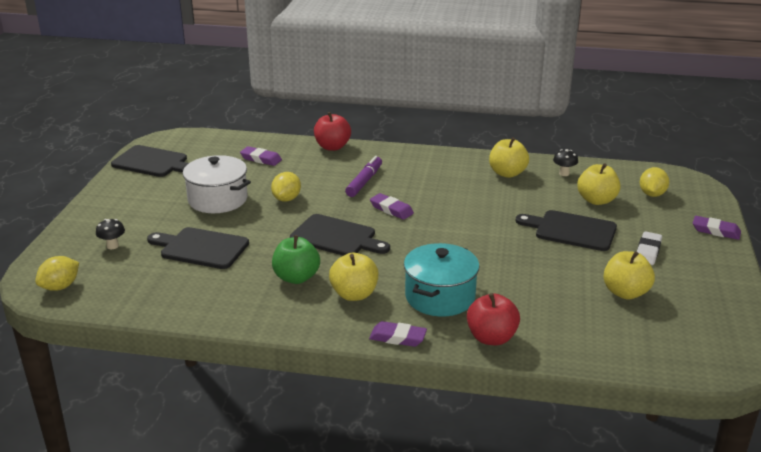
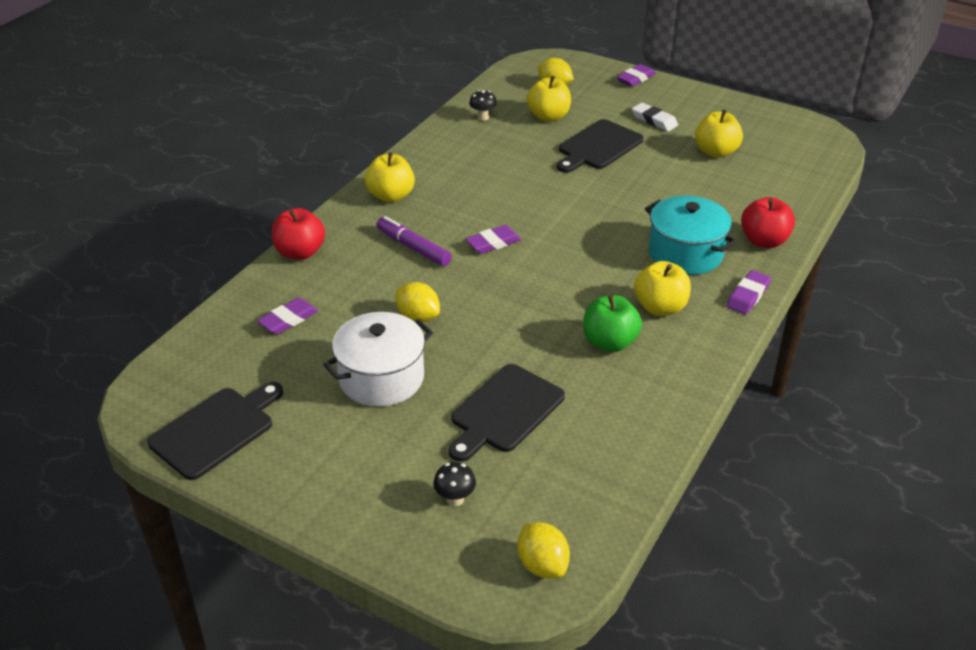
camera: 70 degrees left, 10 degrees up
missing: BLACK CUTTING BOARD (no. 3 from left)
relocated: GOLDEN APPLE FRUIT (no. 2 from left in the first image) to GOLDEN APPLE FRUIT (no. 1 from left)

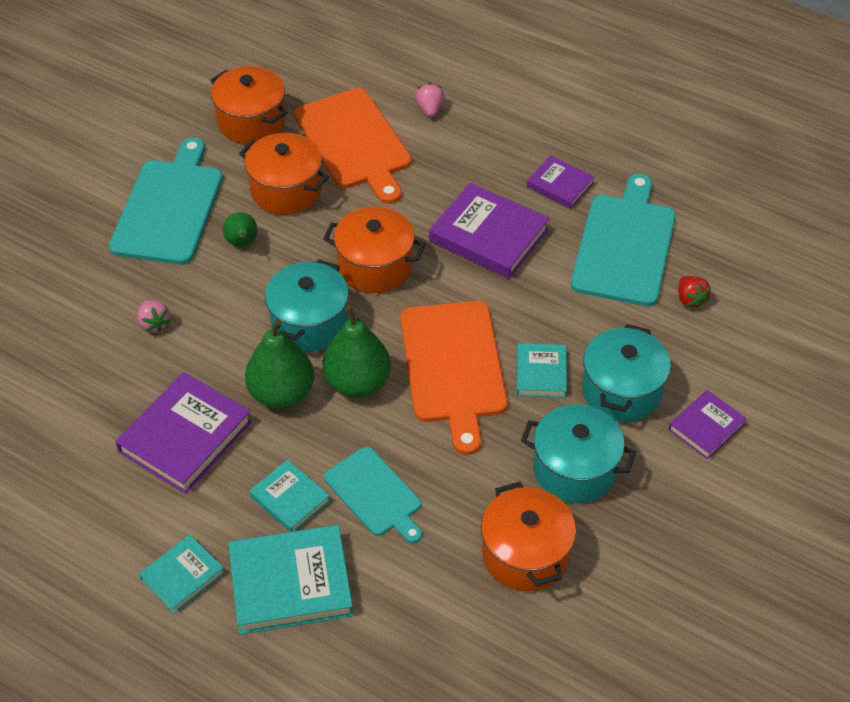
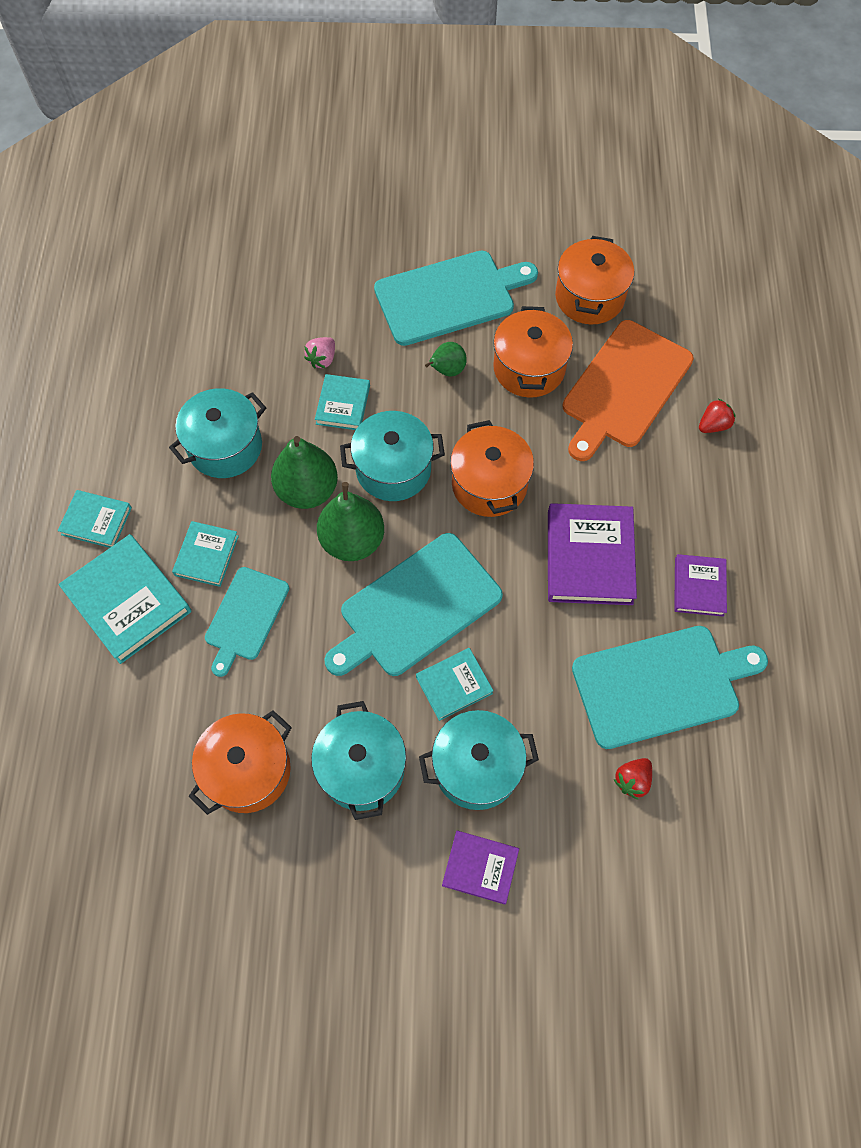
camera: 60 degrees right, 15 degrees up
appeared: TURQUOISE HARDBACK (no. 4 from left)
exchanged: ROYAL PURPLE HARDBACK (no. 1 from left) to TURQUOISE POT (no. 1 from left)
colour: BRIGHT ORANGE CUTTING BOARD (no. 2 from left) to TURQUOISE CUTTING BOARD (no. 2 from left); ROSE-PINK TOY STRAWBERRY (no. 2 from left) to SCARLET TOY STRAWBERRY (no. 2 from left)

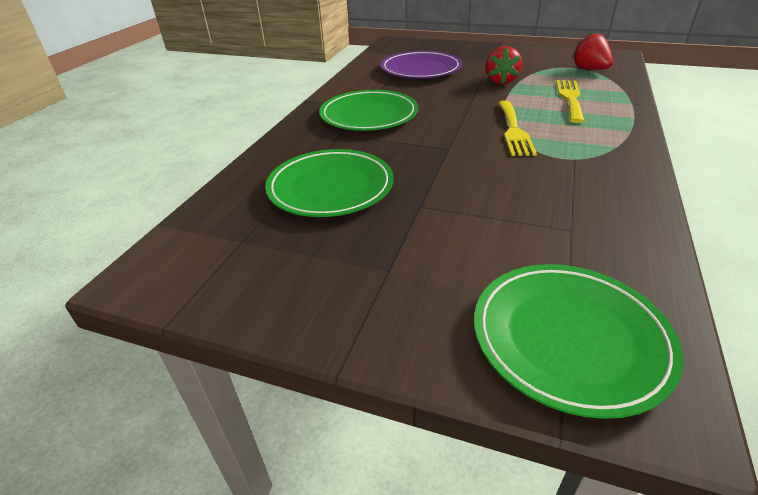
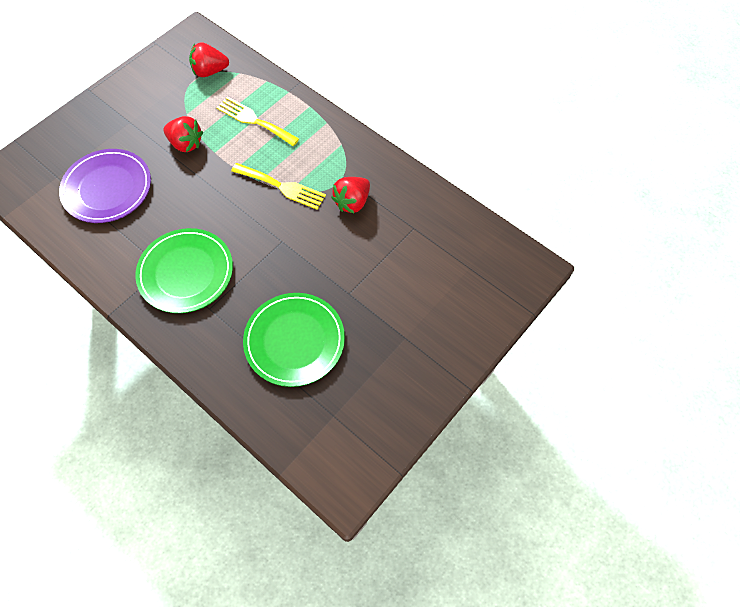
camera: 70 degrees left, 25 degrees up
missing: GREEN PLATE (no. 3 from left)
appeared: SCARLET TOY STRAWBERRY (no. 3 from left)

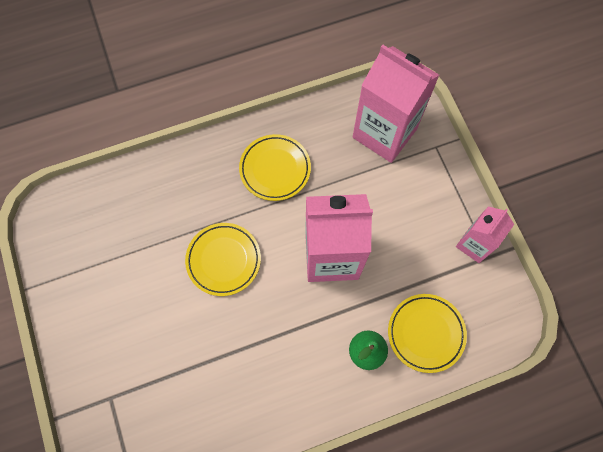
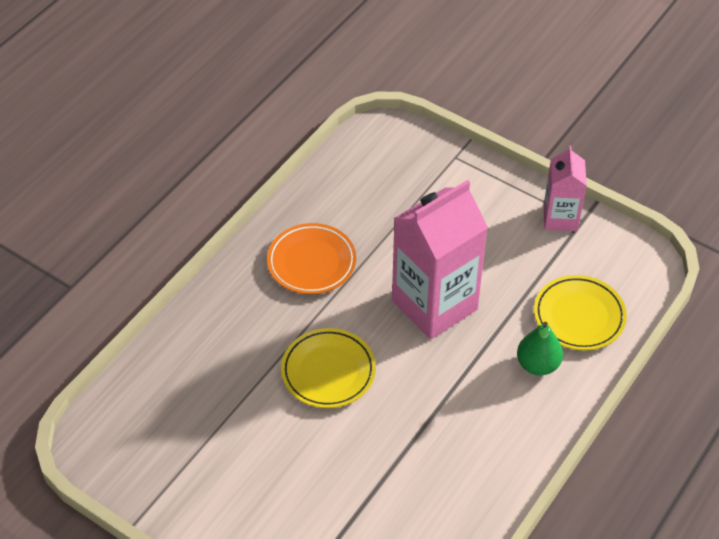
camera: 35 degrees left, 20 degrees down
missing: ROSE-PINK JUICE CARTON (no. 2 from left)
colour: GOLDEN PLATE (no. 2 from left) to BRIGHT ORANGE PLATE

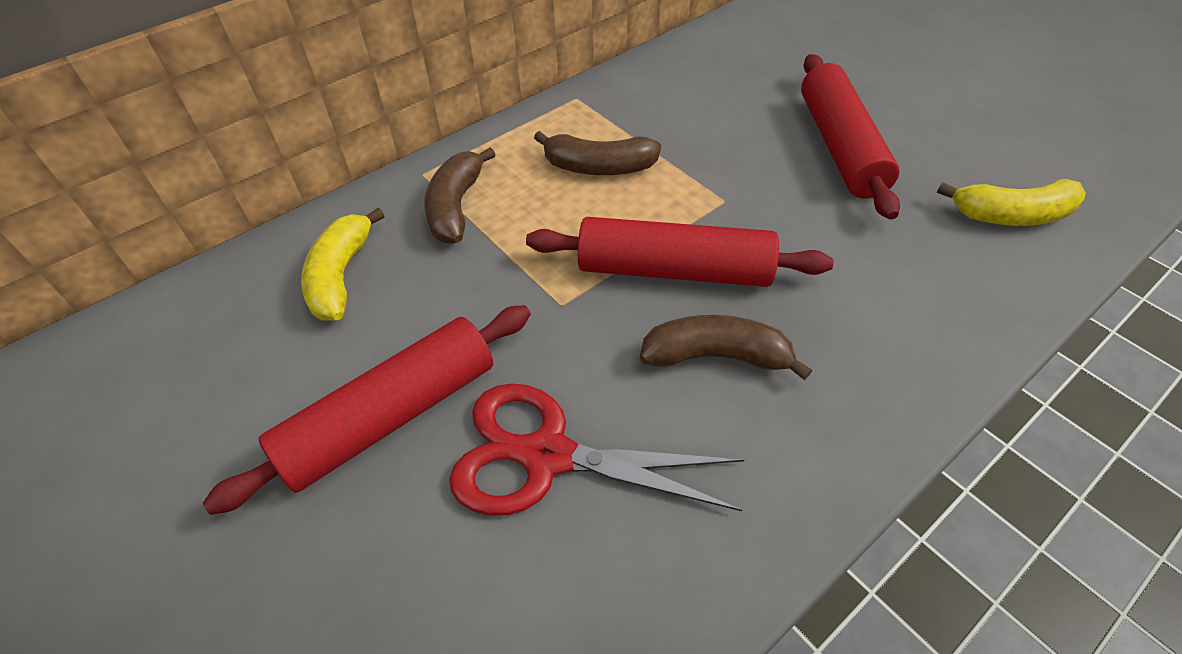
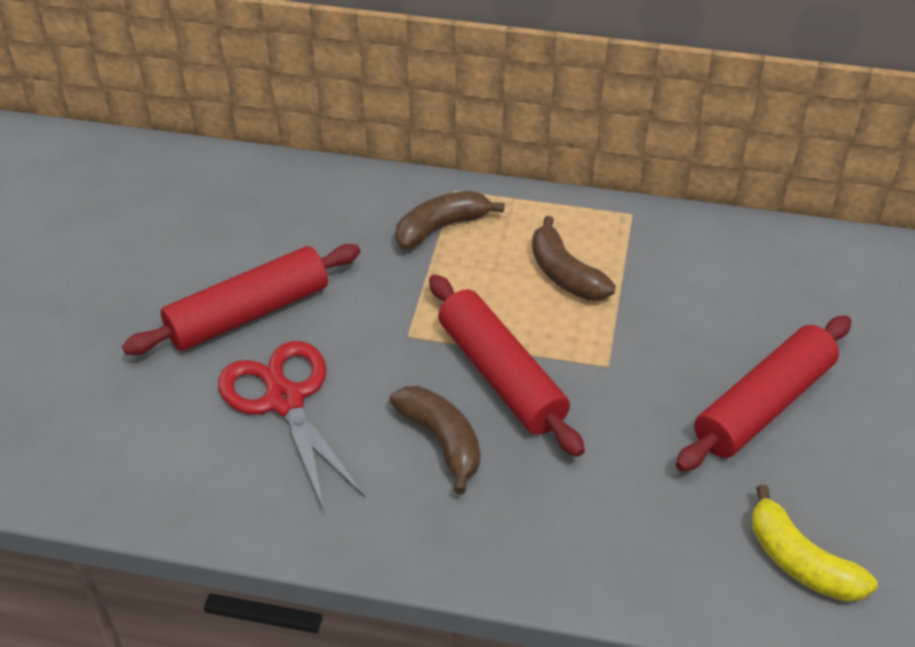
camera: 50 degrees right, 5 degrees down
missing: GOLDEN BANANA (no. 1 from left)
spun: SCARLET DOUGH ROLLER (no. 1 from left) 45 degrees counterclockwise

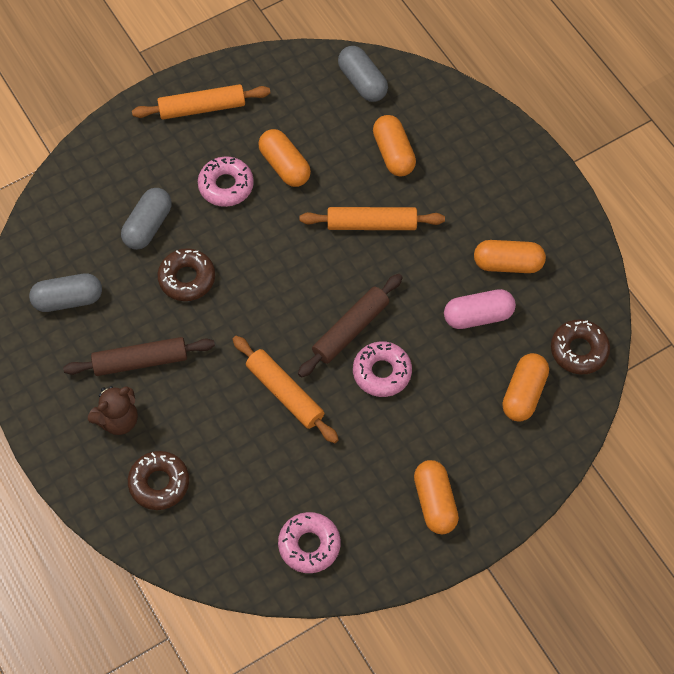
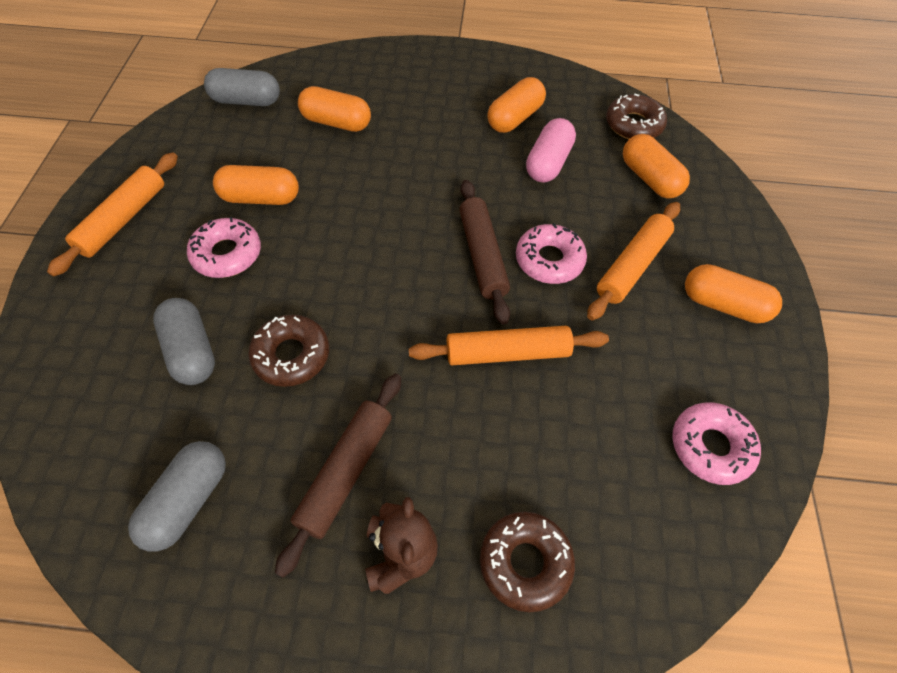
camera: 55 degrees left, 5 degrees down
relocated: BRIGHT ORANGE DOUGH ROLLER (no. 3 from left)

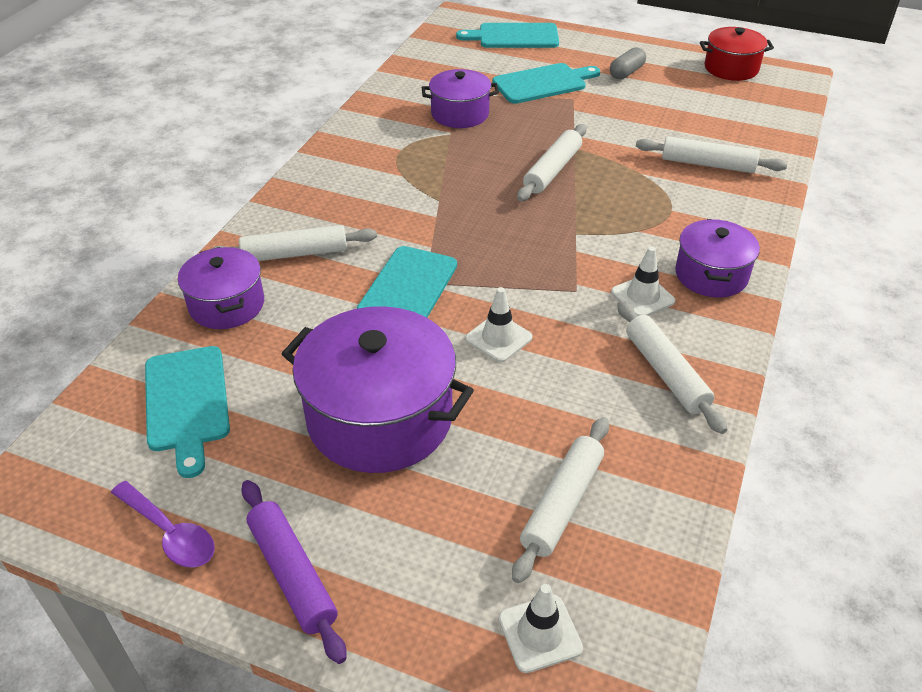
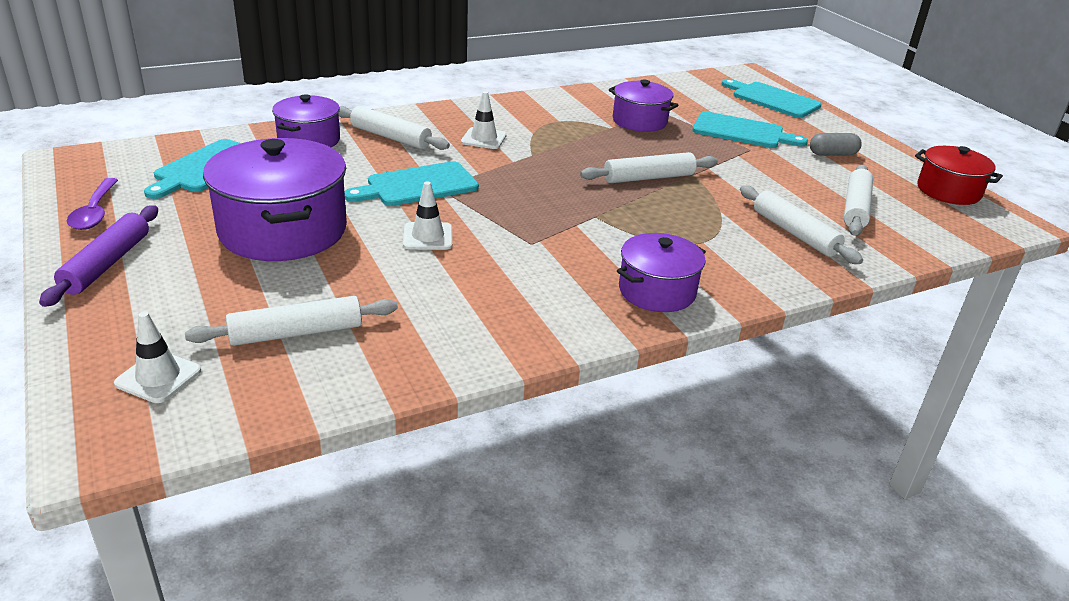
camera: 40 degrees right, 10 degrees down
relocated: PURE WHITE TRAFFIC CONE (no. 3 from left); PURE WHITE DOUGH ROLLER (no. 4 from left in the first image) to PURE WHITE DOUGH ROLLER (no. 5 from left)

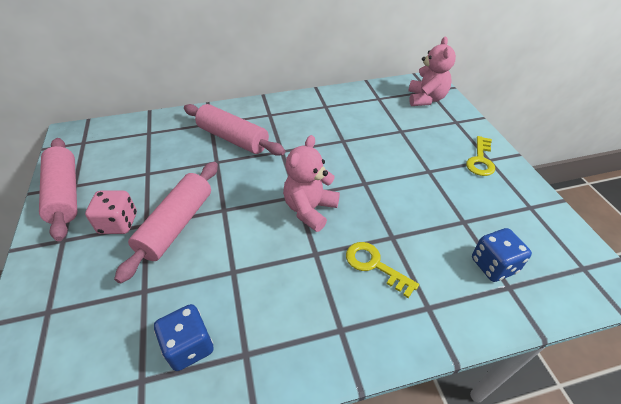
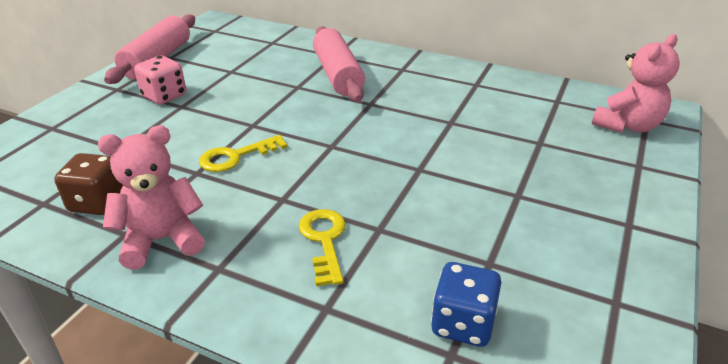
camera: 40 degrees right, 10 degrees down
missing: ROSE-PINK DOUGH ROLLER (no. 2 from left)
relocated: ROSE-PINK TEDDY BEAR (no. 1 from left); GOLDEN KEY (no. 2 from left in the first image) to GOLDEN KEY (no. 1 from left)
colour: ROYAL BLUE DICE (no. 1 from left) to DARK BROWN DICE

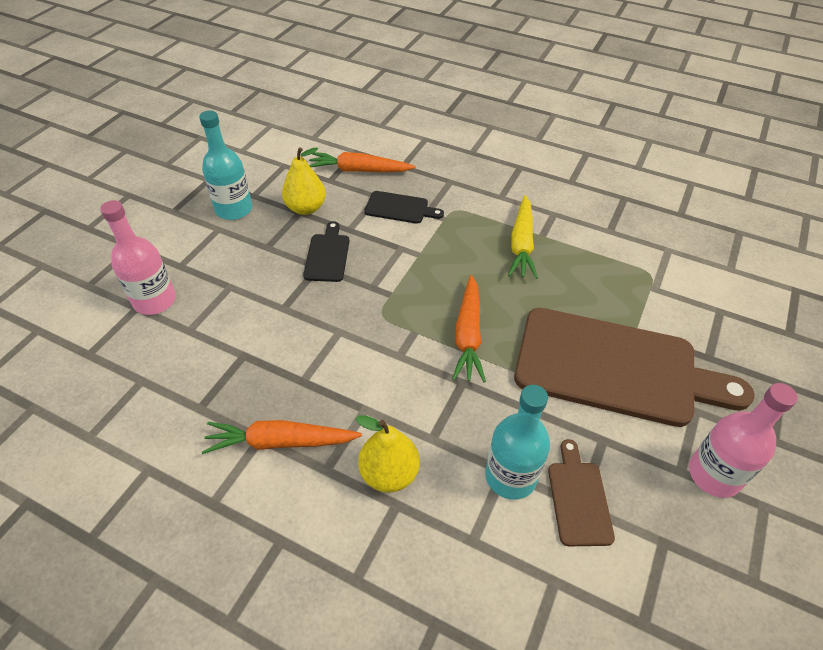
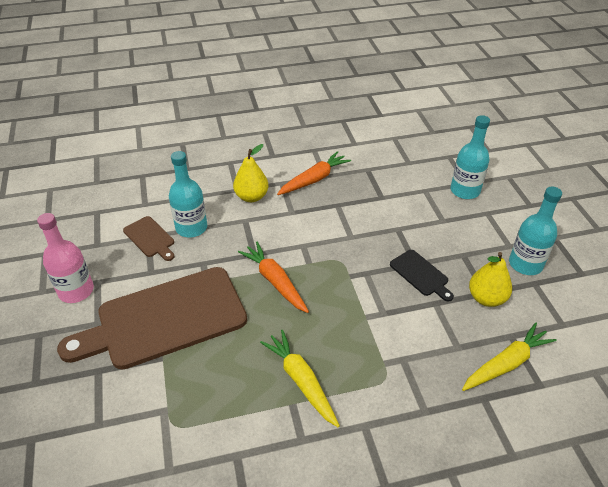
camera: 140 degrees right, 5 degrees down
missing: BLACK CUTTING BOARD (no. 2 from left)
colour: ROSE-PINK DRINK BOTTLE (no. 1 from left) to TURQUOISE DRINK BOTTLE (no. 2 from left); BRIGHT ORANGE TOY CARROT (no. 2 from left) to GOLDEN TOY CARROT (no. 2 from left)

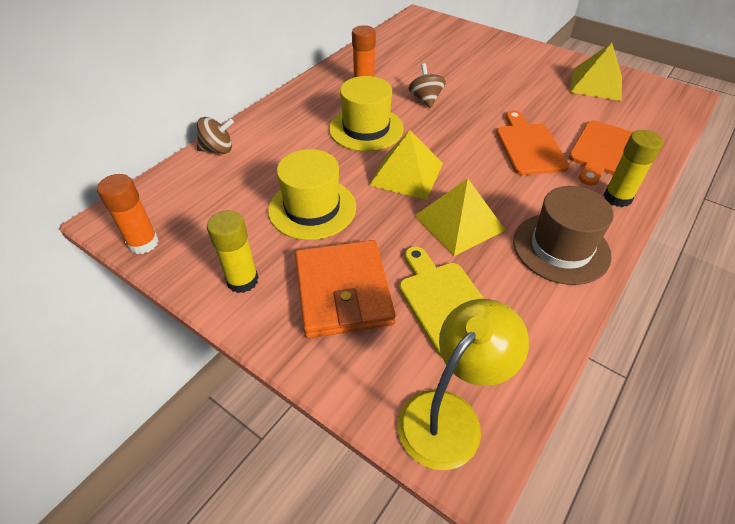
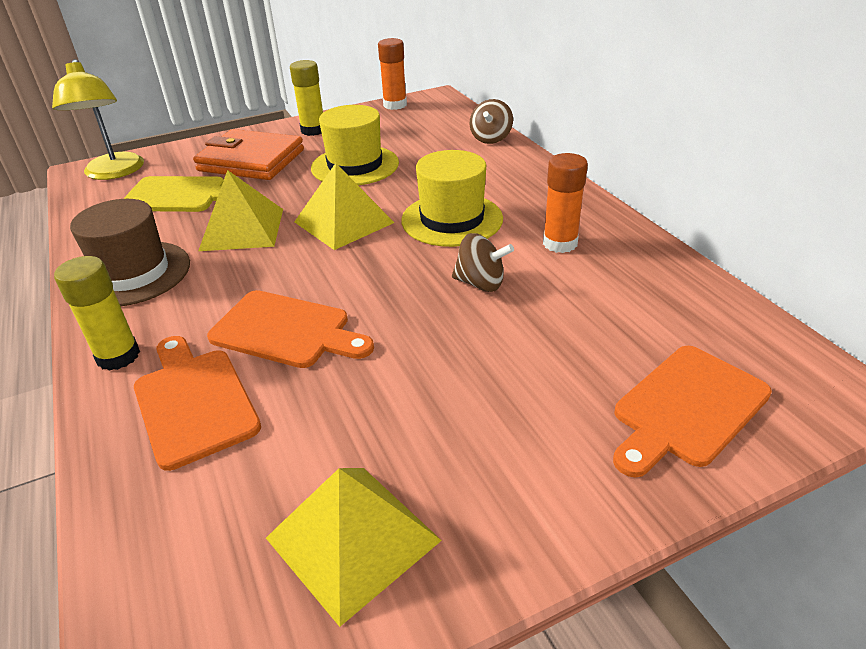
camera: 120 degrees right, 10 degrees down
appeared: BRIGHT ORANGE CUTTING BOARD (no. 3 from left)

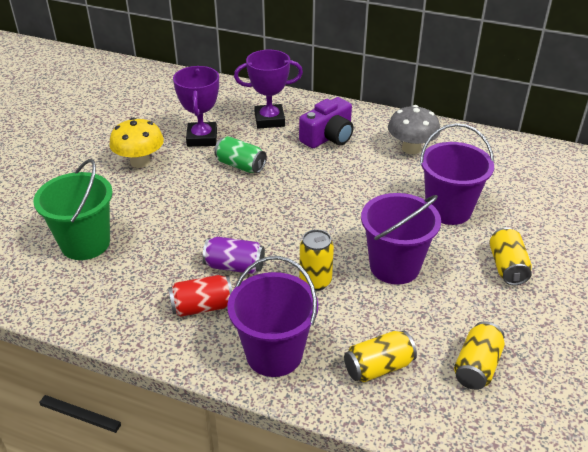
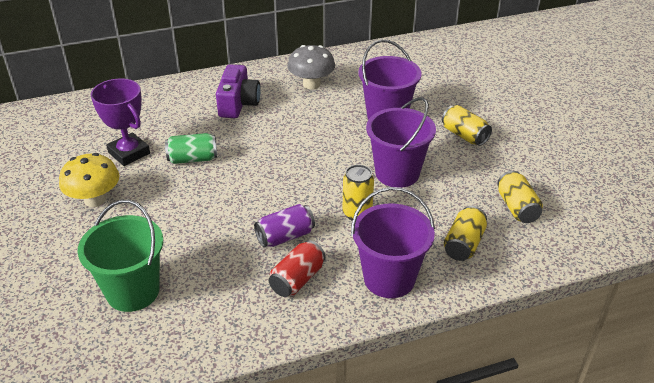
camera: 40 degrees left, 0 degrees up
missing: ROYAL PURPLE AWARD CUP (no. 2 from left)

